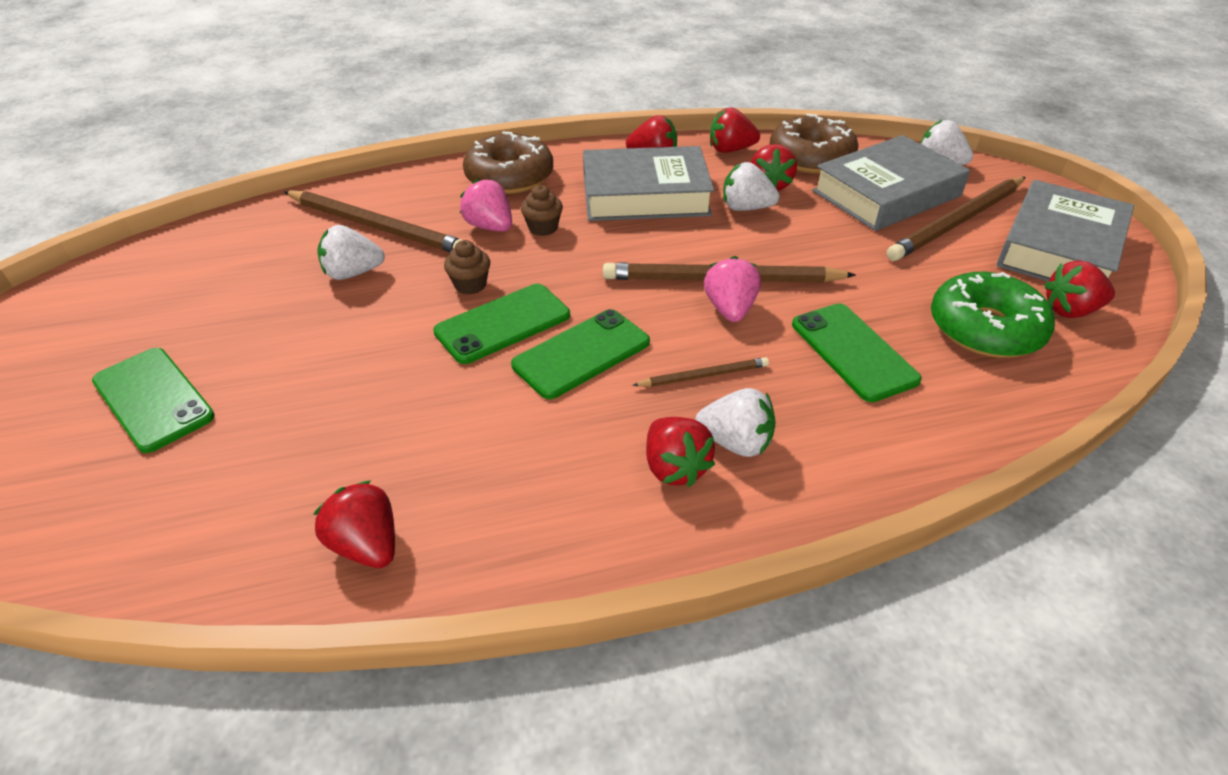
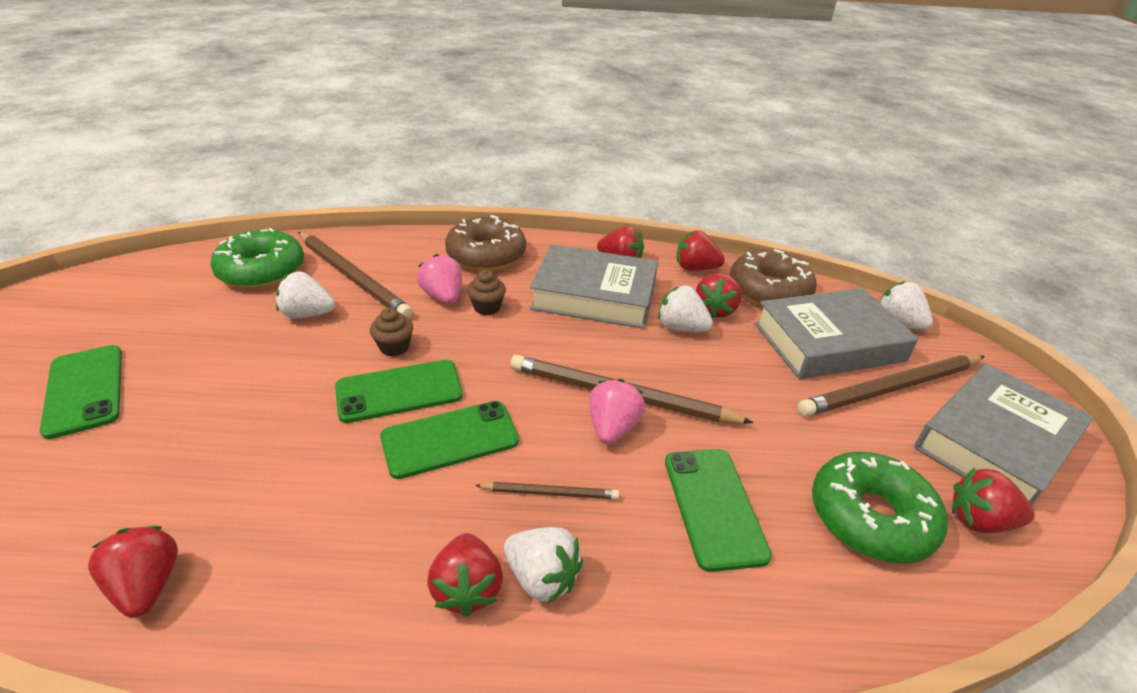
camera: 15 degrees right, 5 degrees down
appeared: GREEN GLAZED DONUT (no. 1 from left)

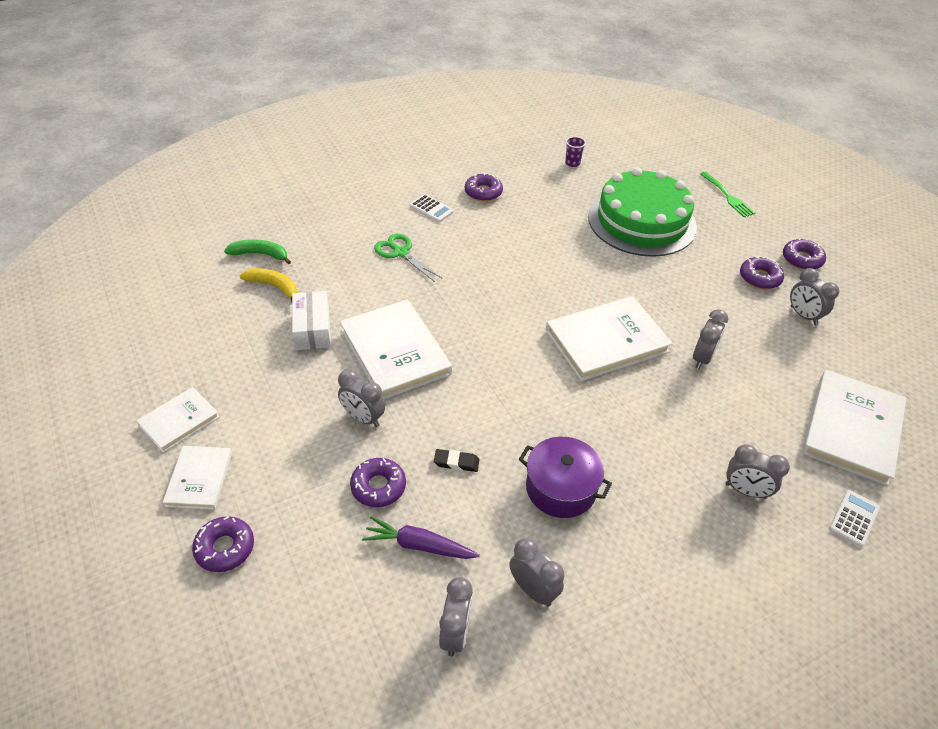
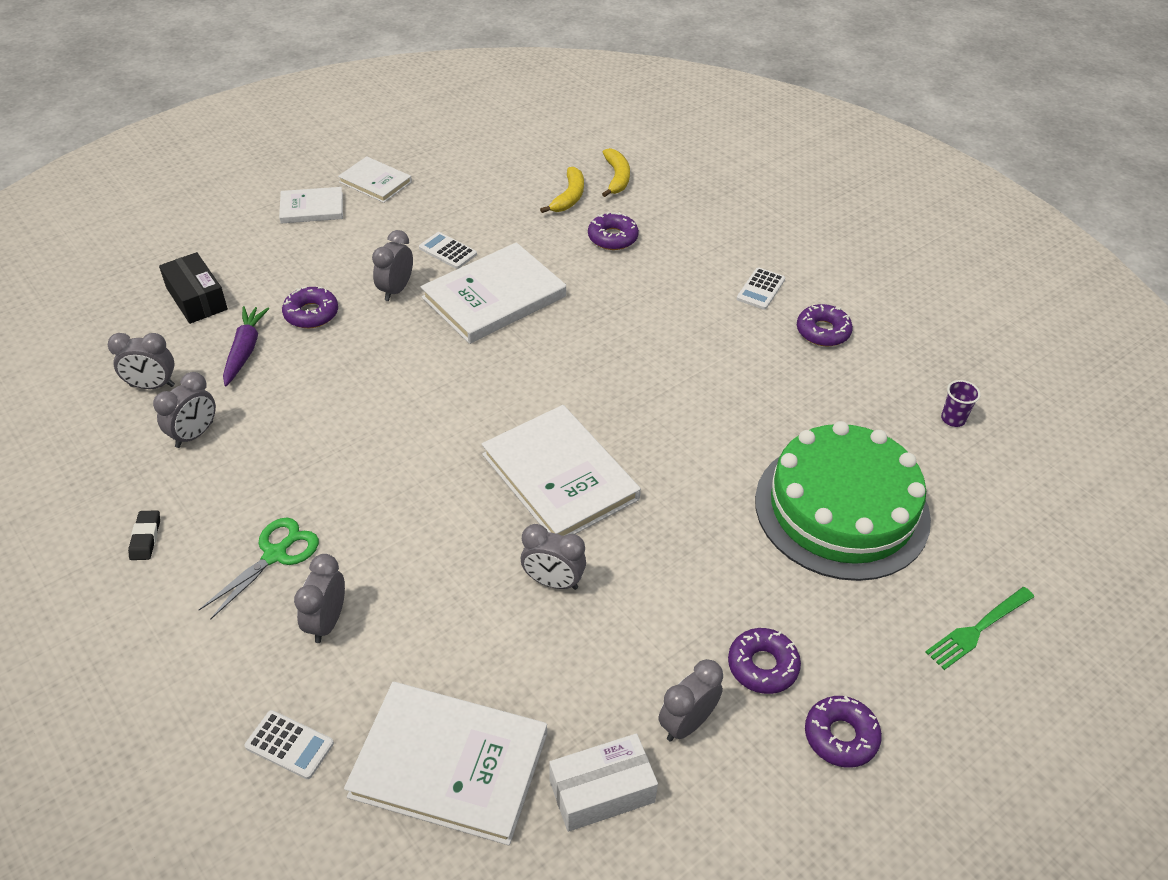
camera: 80 degrees right, 0 degrees up
missing: ROYAL PURPLE POT
appeared: BLACK PACKAGE; PURE WHITE CALCULATOR (no. 2 from left)
relocated: ROYAL PURPLE GLAZED DONUT (no. 1 from left in the first image) to ROYAL PURPLE GLAZED DONUT (no. 2 from left); PURE WHITE PACKAGE; GREEN PAIR OF SCISSORS; BLACK PENCIL ERASER
colour: GREEN BANANA to GOLDEN BANANA (no. 2 from left)

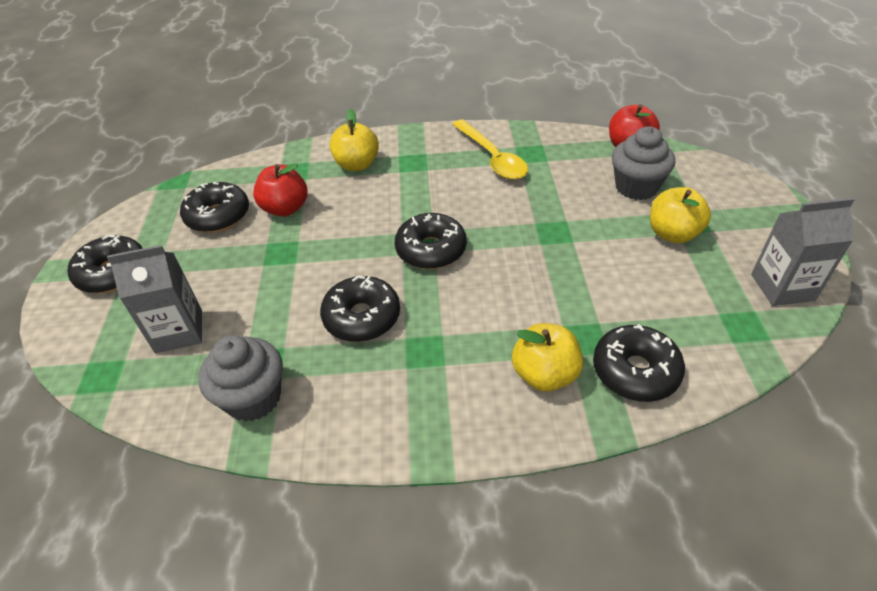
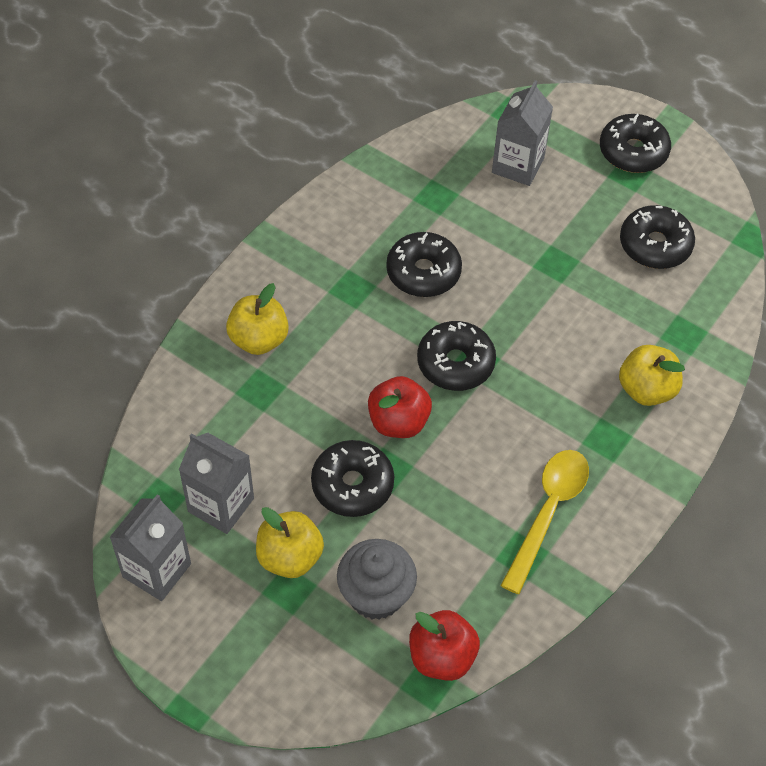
camera: 125 degrees right, 10 degrees up
missing: GRAY MUFFIN (no. 1 from left)
appeared: GRAY JUICE CARTON (no. 2 from left)
relocated: SCARLET APPLE FRUIT (no. 1 from left); BLACK GLAZED DONUT (no. 5 from left in the first image) to BLACK GLAZED DONUT (no. 1 from left)
spun: GOLDEN TEASPOON 105 degrees clockwise

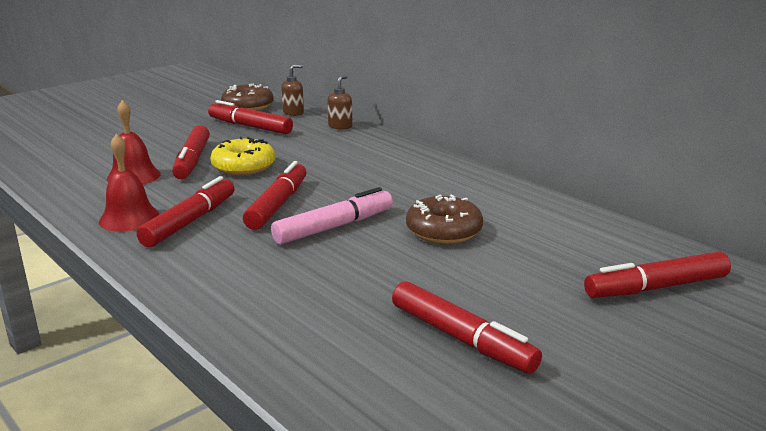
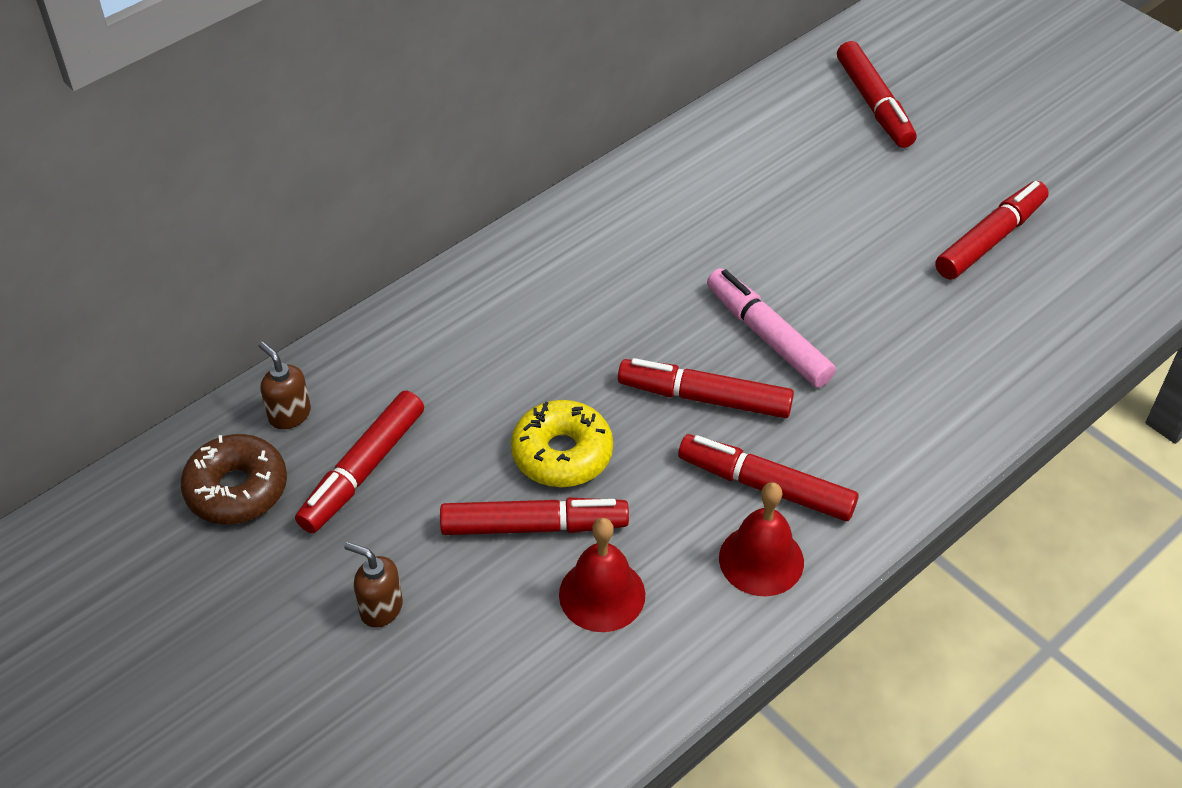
camera: 90 degrees left, 25 degrees up
missing: DARK BROWN GLAZED DONUT (no. 2 from left)
relocated: DARK BROWN SOAP DISPENSER (no. 2 from left)

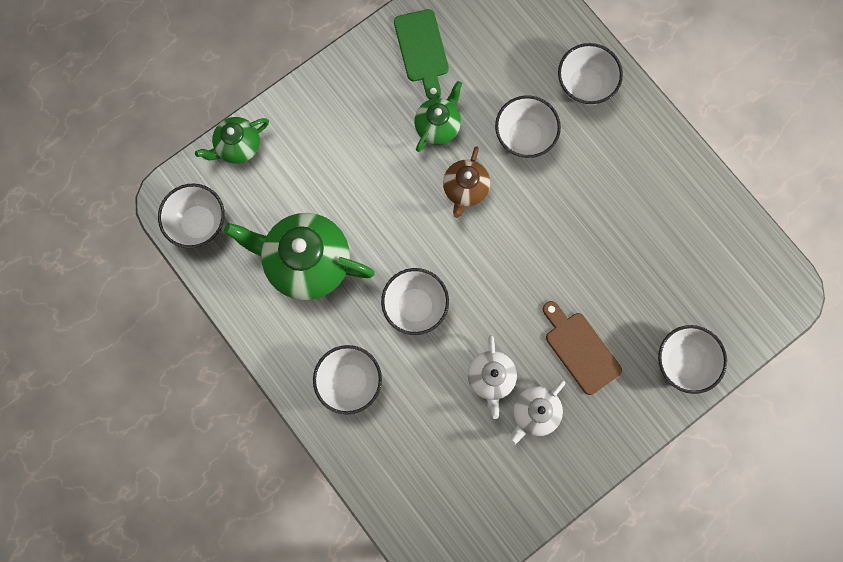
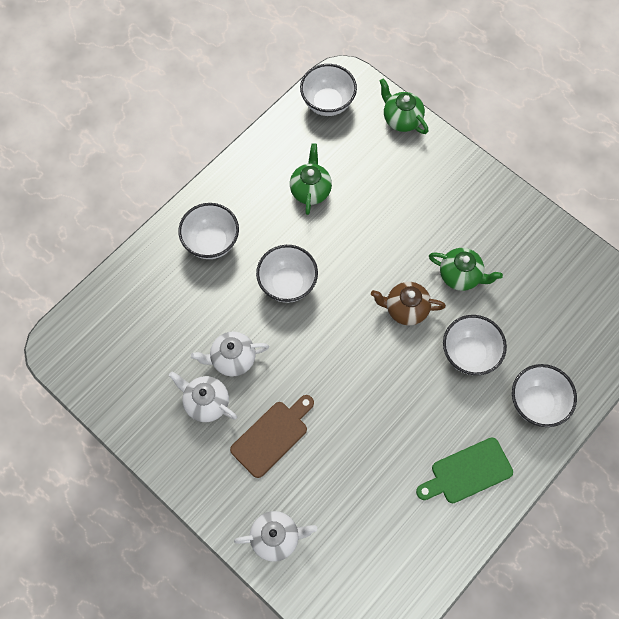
camera: 80 degrees right, 10 degrees down
relocated: GREEN CUTTING BOARD
exchanged: PURE WHITE BOWL (no. 6 from left) to PURE WHITE TEA POT (no. 3 from left)
size: GREEN TEA POT (no. 2 from left in the first image) x0.55

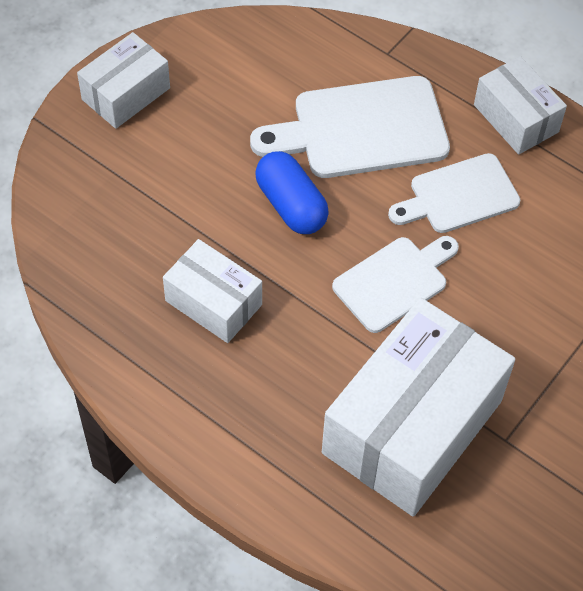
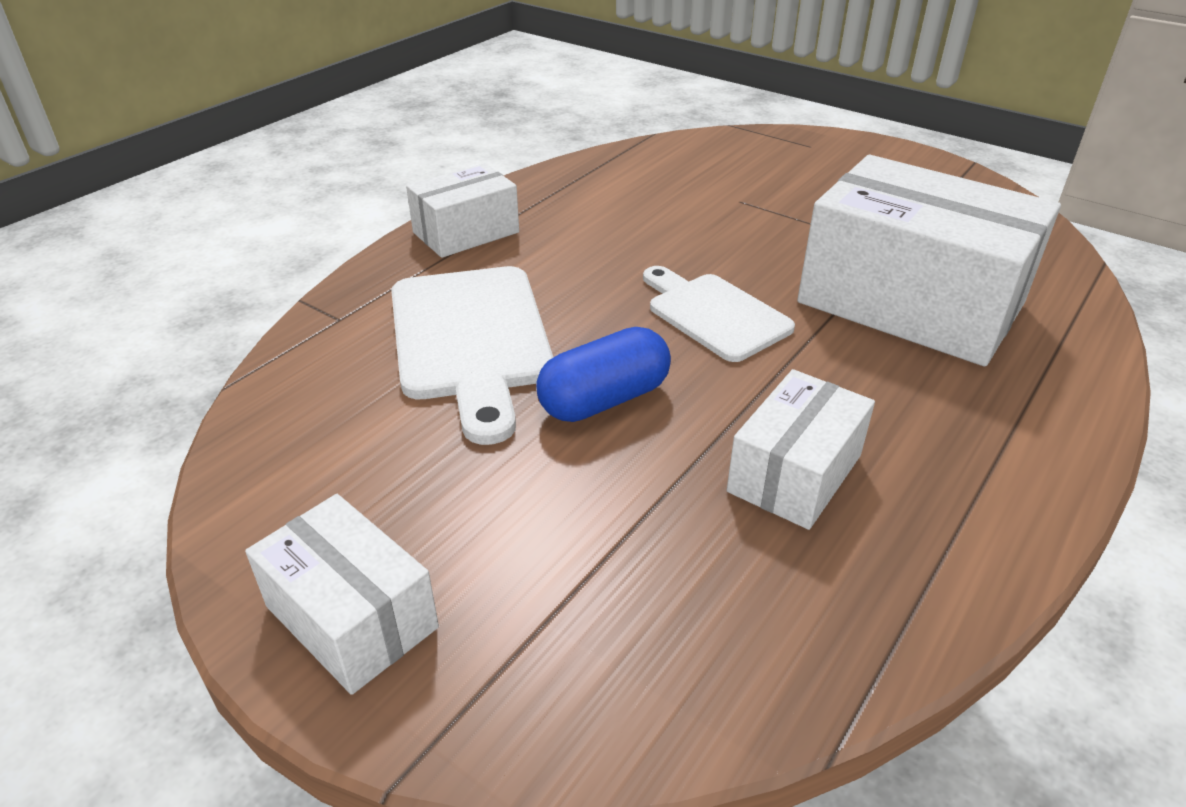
camera: 90 degrees left, 20 degrees down
missing: PURE WHITE CUTTING BOARD (no. 3 from left)

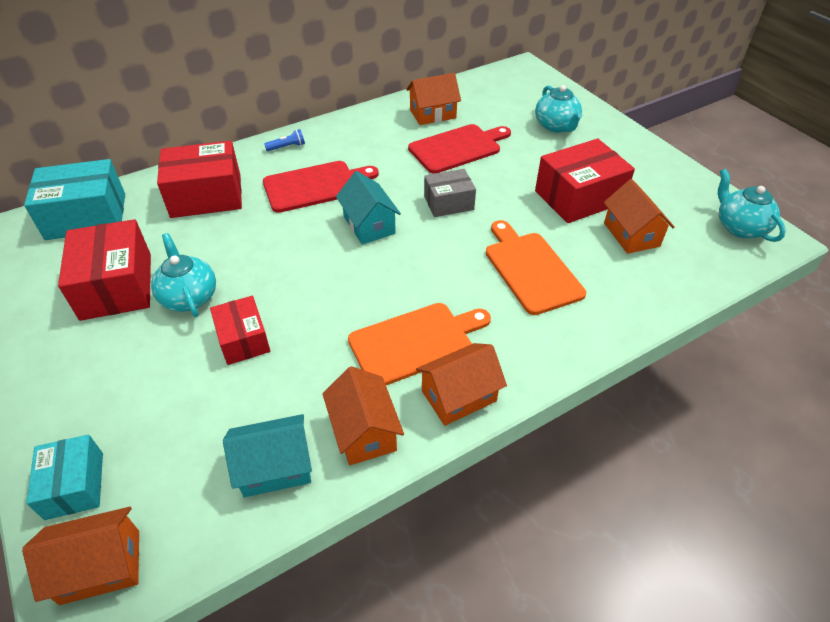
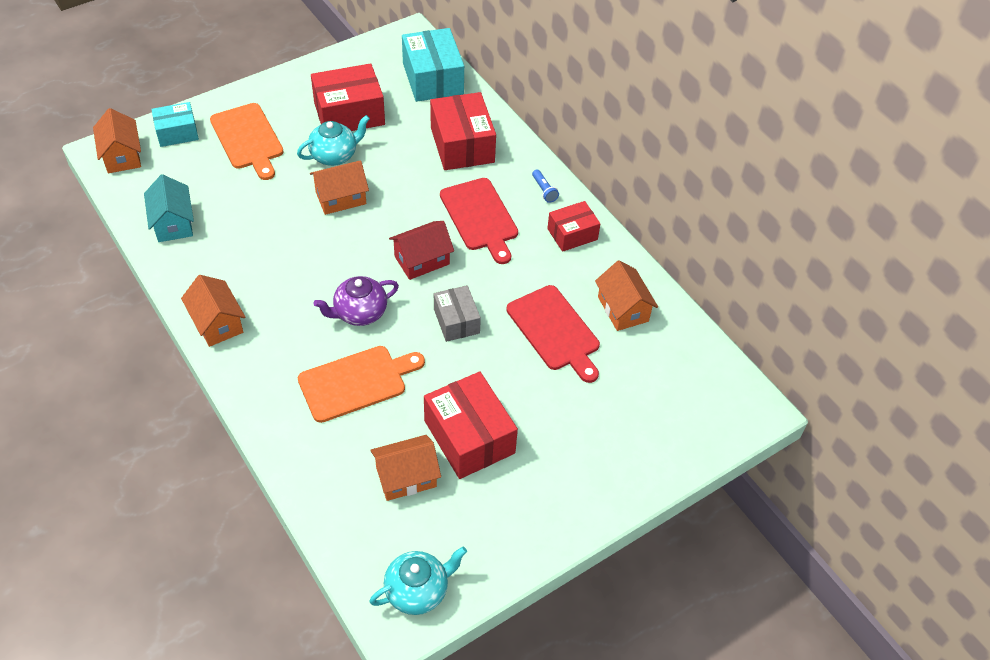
camera: 85 degrees right, 5 degrees up
missing: TURQUOISE TEA POT (no. 2 from left)
appeared: ROYAL PURPLE TEA POT
relocated: SCARLET PACKAGE (no. 3 from left in the first image) to SCARLET PACKAGE (no. 4 from left); BRIGHT ORANGE TOY HOUSE (no. 2 from left in the first image) to BRIGHT ORANGE TOY HOUSE (no. 3 from left); BRIGHT ORANGE CUTTING BOARD (no. 1 from left)
colour: TURQUOISE TOY HOUSE (no. 2 from left) to SCARLET TOY HOUSE

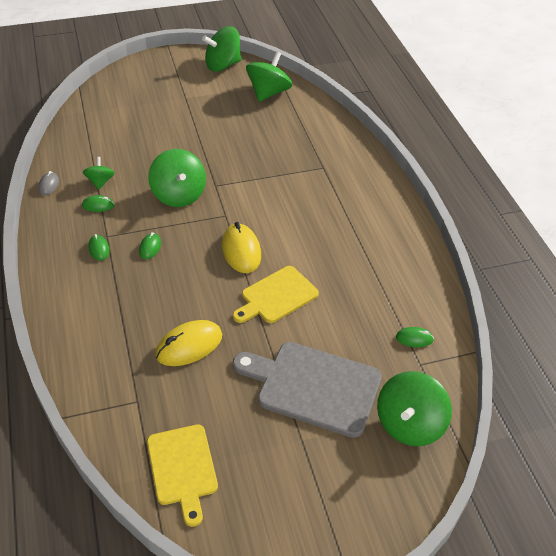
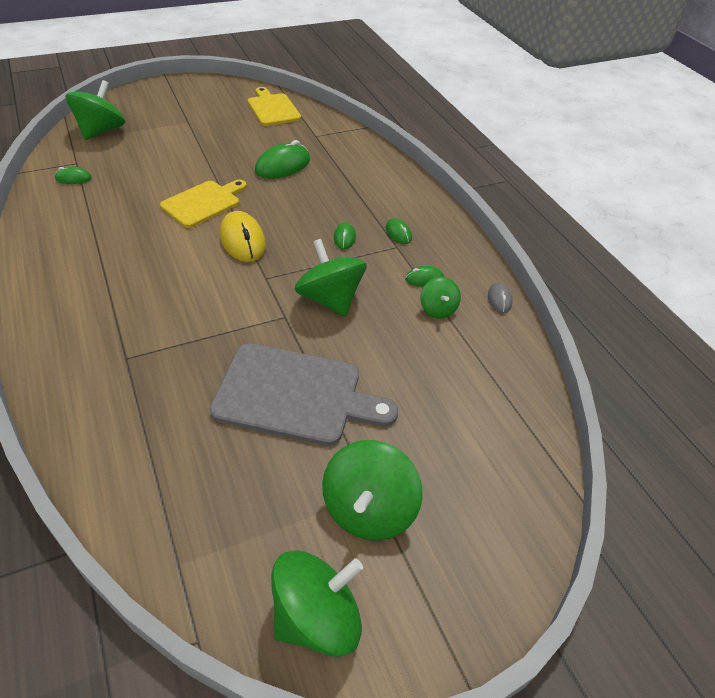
camera: 170 degrees right, 0 degrees up
relocated: GRAY CUTTING BOARD; GREEN TOY TOP (no. 4 from left)
colour: GOLDEN COMPUTER MOUSE (no. 1 from left) to GREEN COMPUTER MOUSE (no. 2 from left)

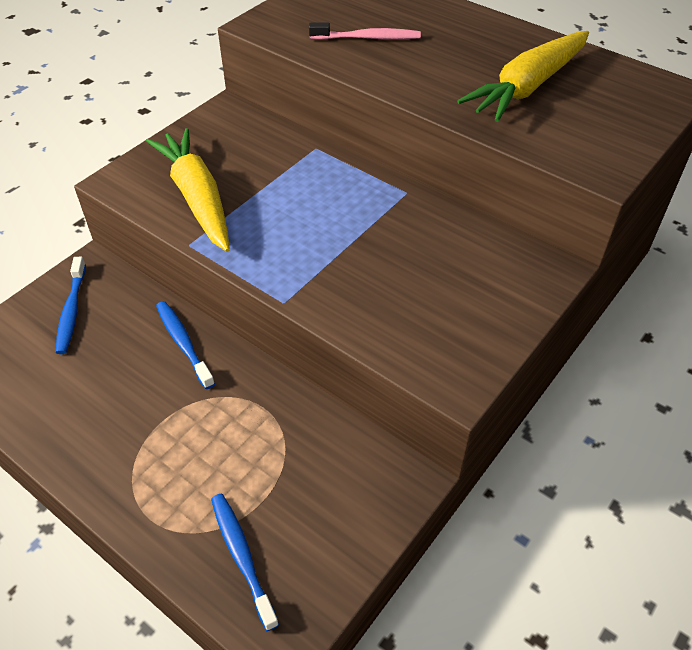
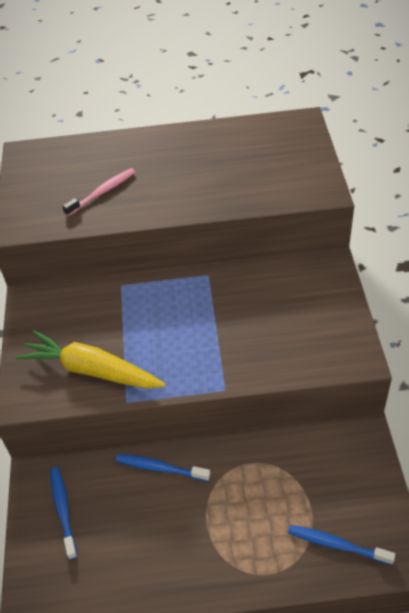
camera: 40 degrees left, 0 degrees up
missing: GOLDEN TOY CARROT (no. 2 from left)
spun: ROYAL BLUE DENTAL BRUSH (no. 1 from left) 150 degrees counterclockwise

